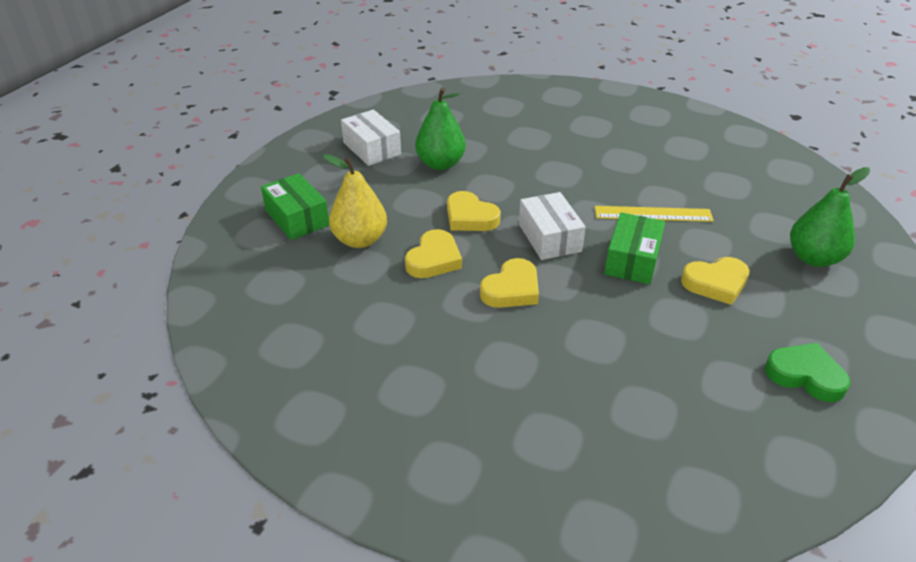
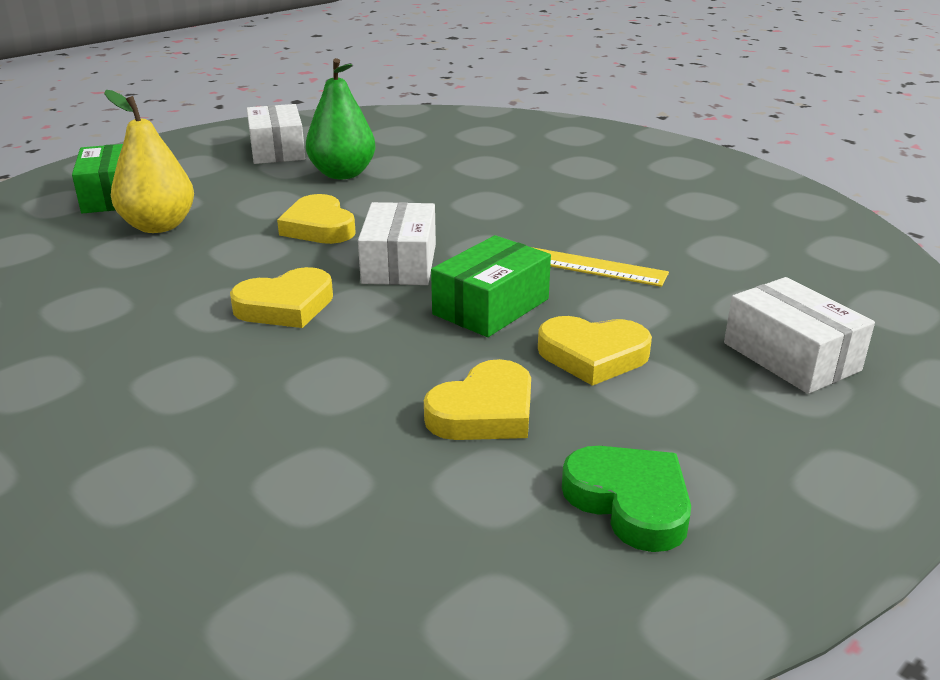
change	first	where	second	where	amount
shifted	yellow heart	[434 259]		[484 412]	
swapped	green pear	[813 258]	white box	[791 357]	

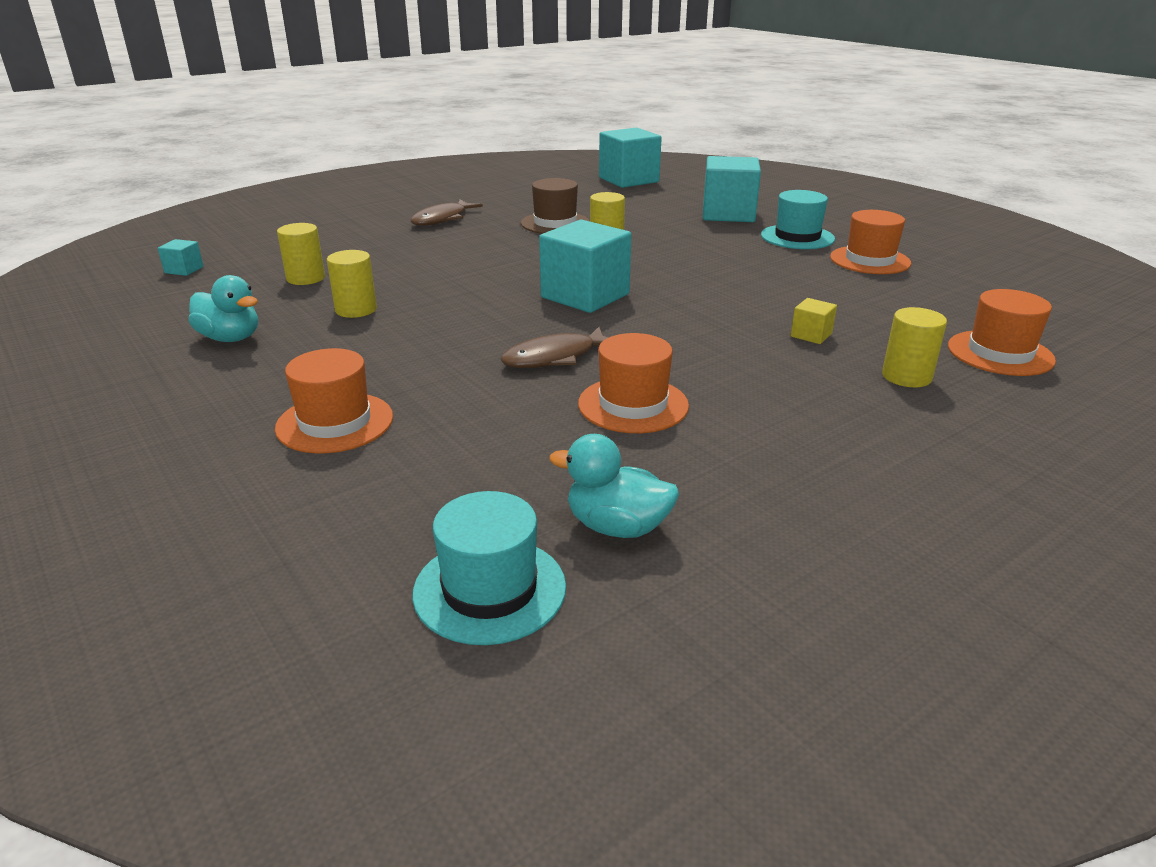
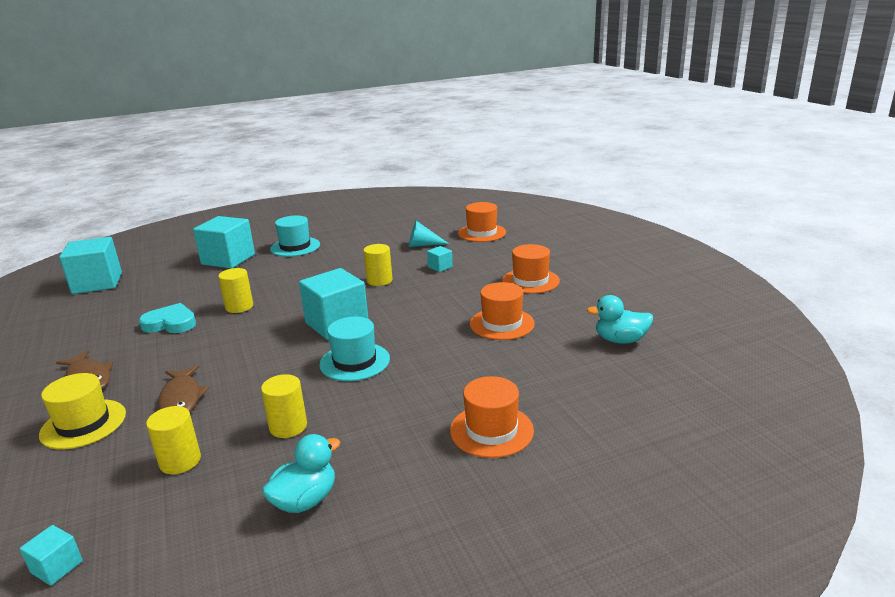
change	first	where	second	where	amount
new			yellow hat	[83 424]	
swapped	brown hat	[555 223]	turquoise heart	[170 323]	
shifted	brown fish	[555 357]		[181 399]	
shifted	turquoise hat	[490 589]		[354 362]	
shifted	yellow cylinder	[906 376]		[379 280]	
new			turquoise cone	[423 245]	
repainted	yellow cube	[811 335]	turquoise cube	[440 267]	
shifted	orange hat	[870 260]		[530 281]	
rotated	turquoise duck	[617 527]		[620 340]	60 degrees clockwise

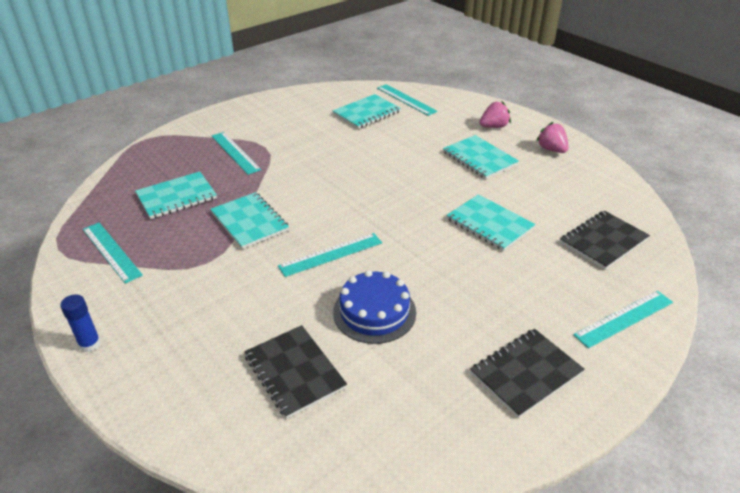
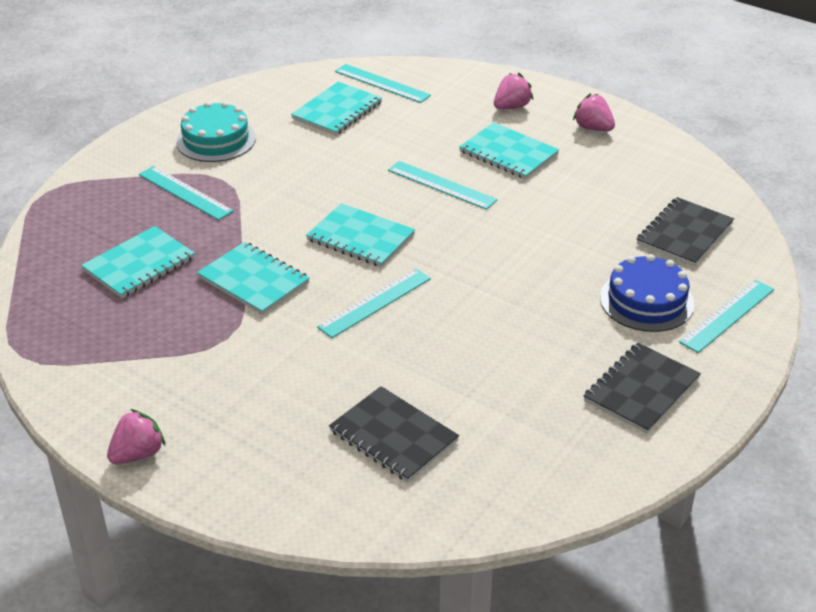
change	first	where	second	where	amount
swapped	blue glue stick	[90 344]	pink strawberry	[138 454]	
new			turquoise cake	[216 140]	
shifted	turquoise notebook	[489 224]		[360 238]	
shifted	turquoise ruler	[111 251]		[441 185]	
shifted	blue cake	[374 312]		[646 301]	

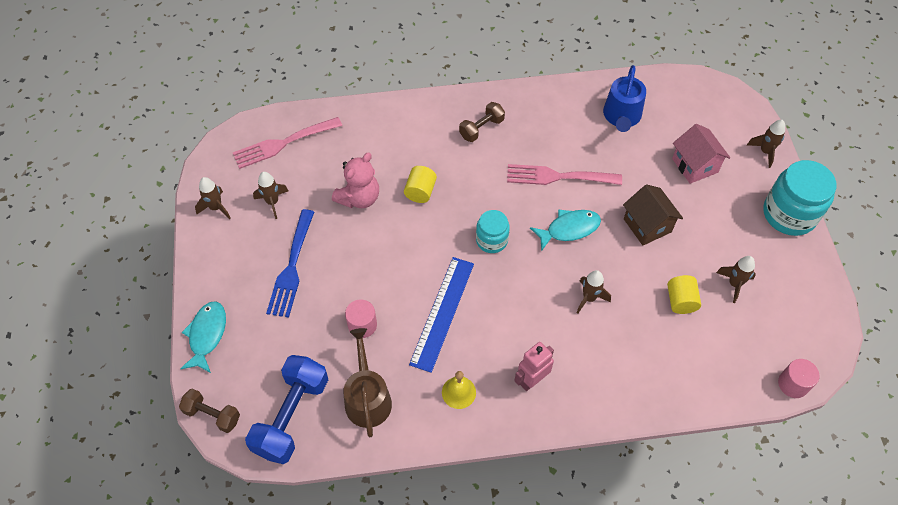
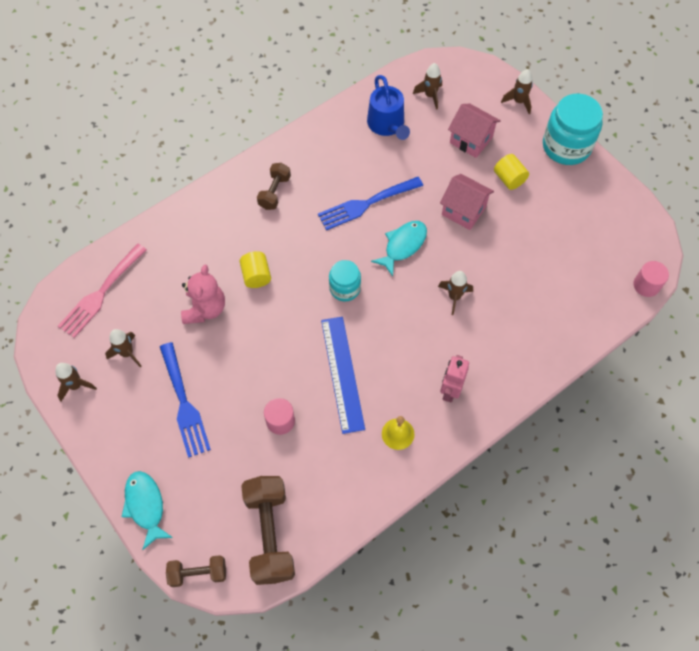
change	first	where	second	where	amount
repainted	blue dumbbell	[291 416]	brown dumbbell	[269 534]	
repainted	pink fork	[558 177]	blue fork	[366 204]	
shifted	brown rocket	[734 284]		[430 96]	
repainted	brown house	[647 225]	pink house	[463 211]	
shifted	yellow cylinder	[680 301]		[509 179]	
gone	brown watering can	[367 398]			

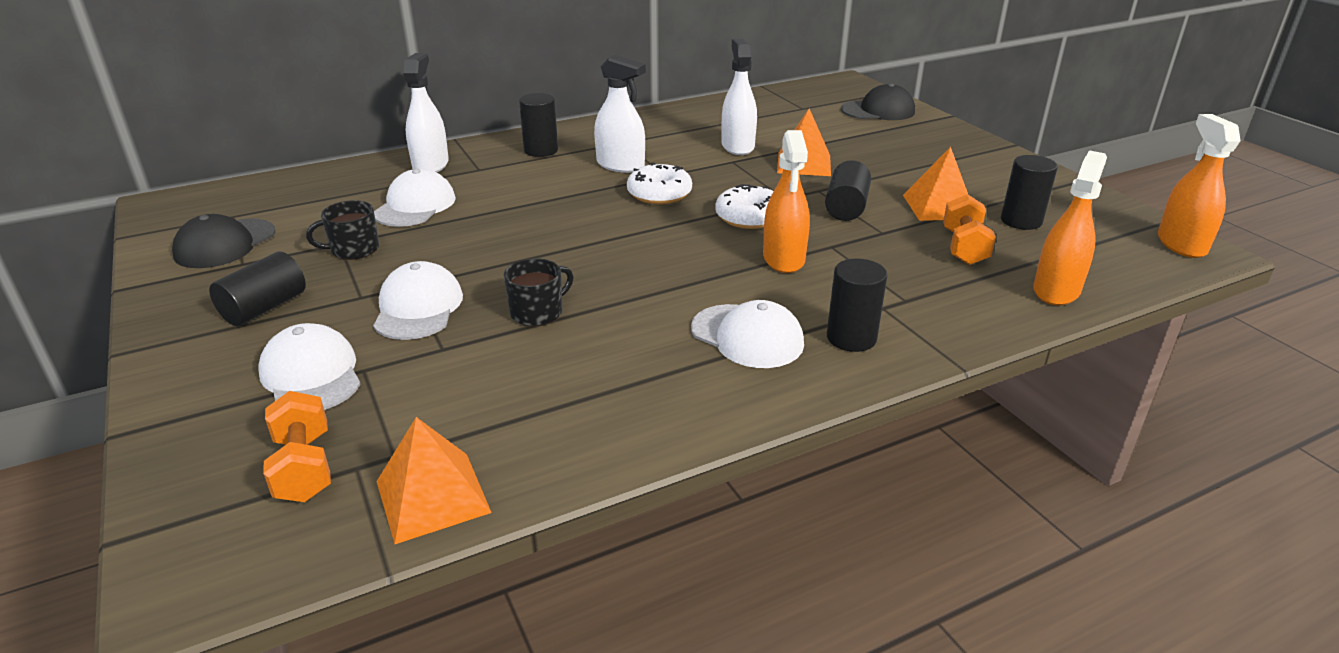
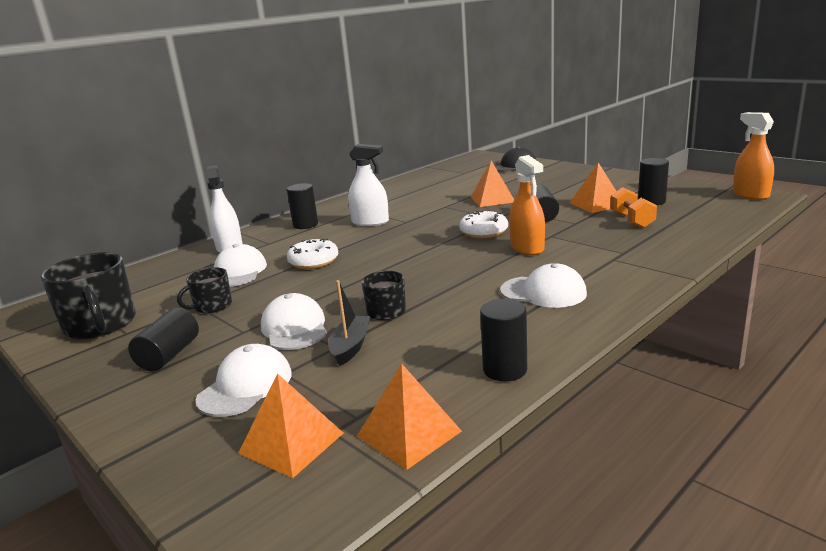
change	first	where	second	where	amount
swapped	black cap	[225 244]	black mug	[100 324]	
rotated	white cap	[311 375]		[245 386]	75 degrees clockwise
swapped	orange dumbbell	[304 467]	orange pyramid	[291 443]	
shifted	white donut	[659 194]		[313 261]	
new			black boat	[350 347]	
shifted	black cylinder	[851 338]		[505 369]	
gone	white spray bottle	[737 146]			
gone	orange spray bottle	[1056 290]			

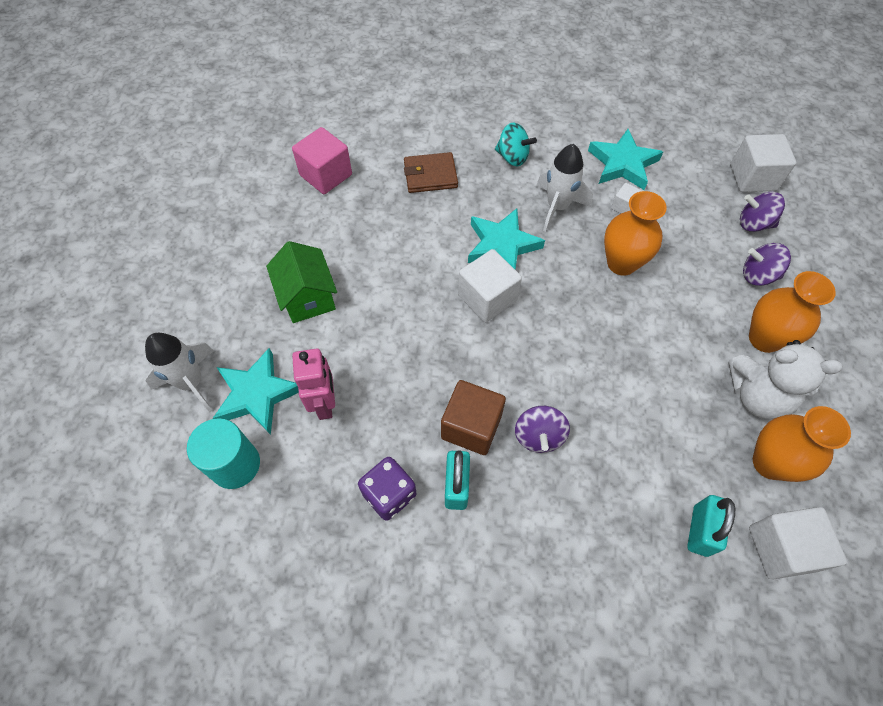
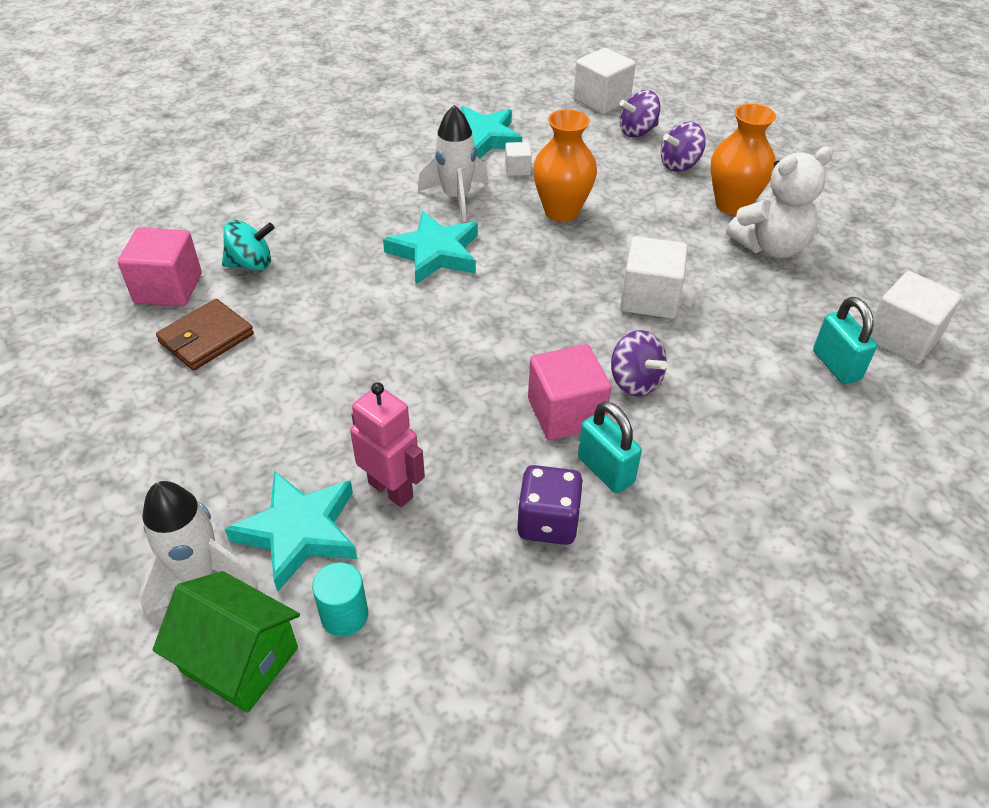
change	first	where	second	where	amount
shifted	green house	[308 297]		[240 660]	
shifted	brown wallet	[430 175]		[206 338]	
shifted	turquoise spinning top	[512 157]		[251 264]	
scaled	turquoise cylinder	[235 465]		[344 615]	x0.63
repainted	brown cube	[471 426]	pink cube	[566 413]	
shifted	white cube	[487 298]		[649 298]	
gone	orange vase	[770 463]			

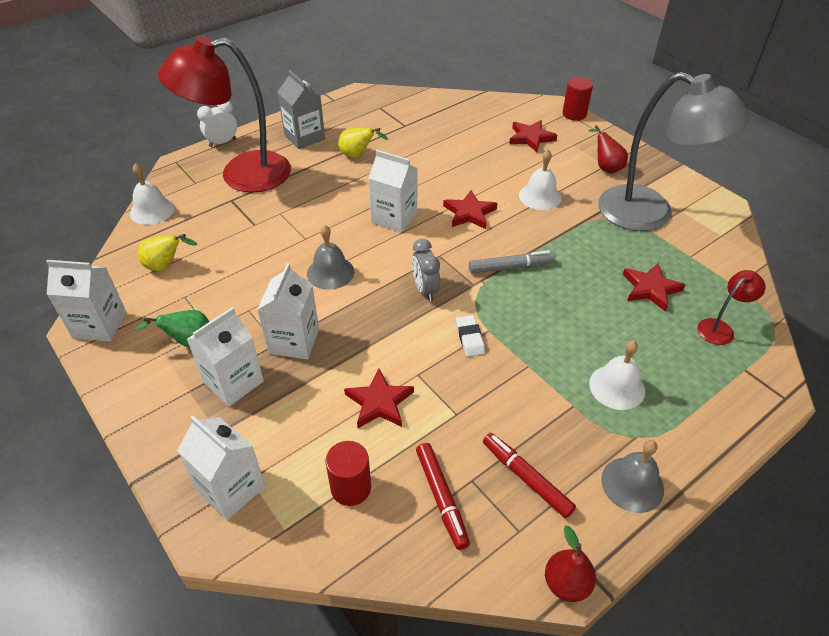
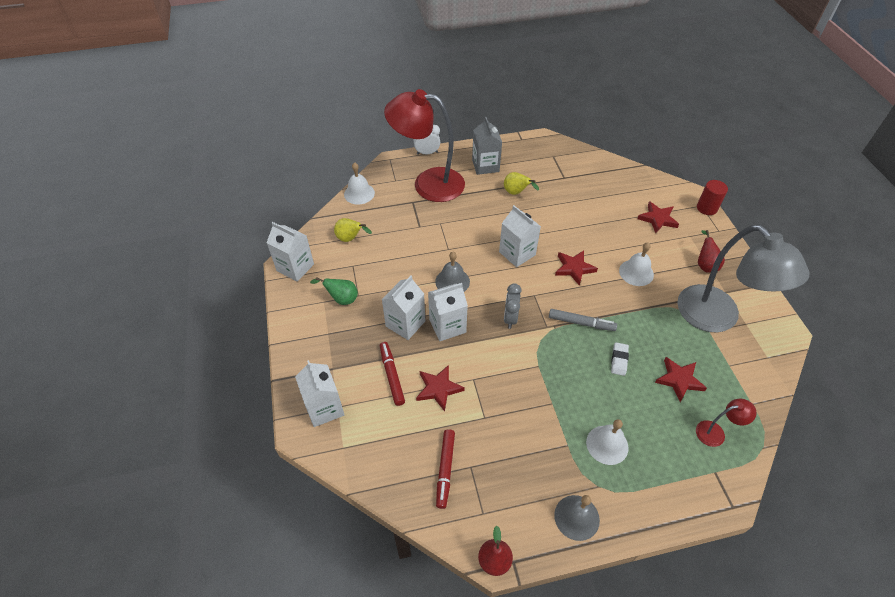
change	first	where	second	where	amount
shifted	red marker	[526 478]		[392 375]	
shifted	white carton	[233 382]		[447 326]	
shifted	white eraser	[470 338]		[619 360]	
gone	red cylinder	[351 488]			

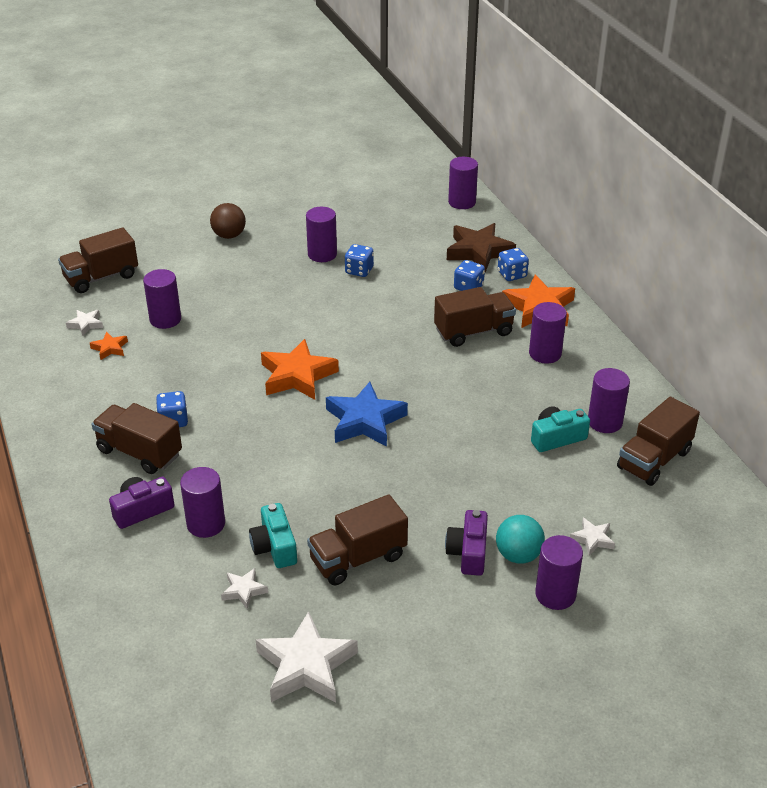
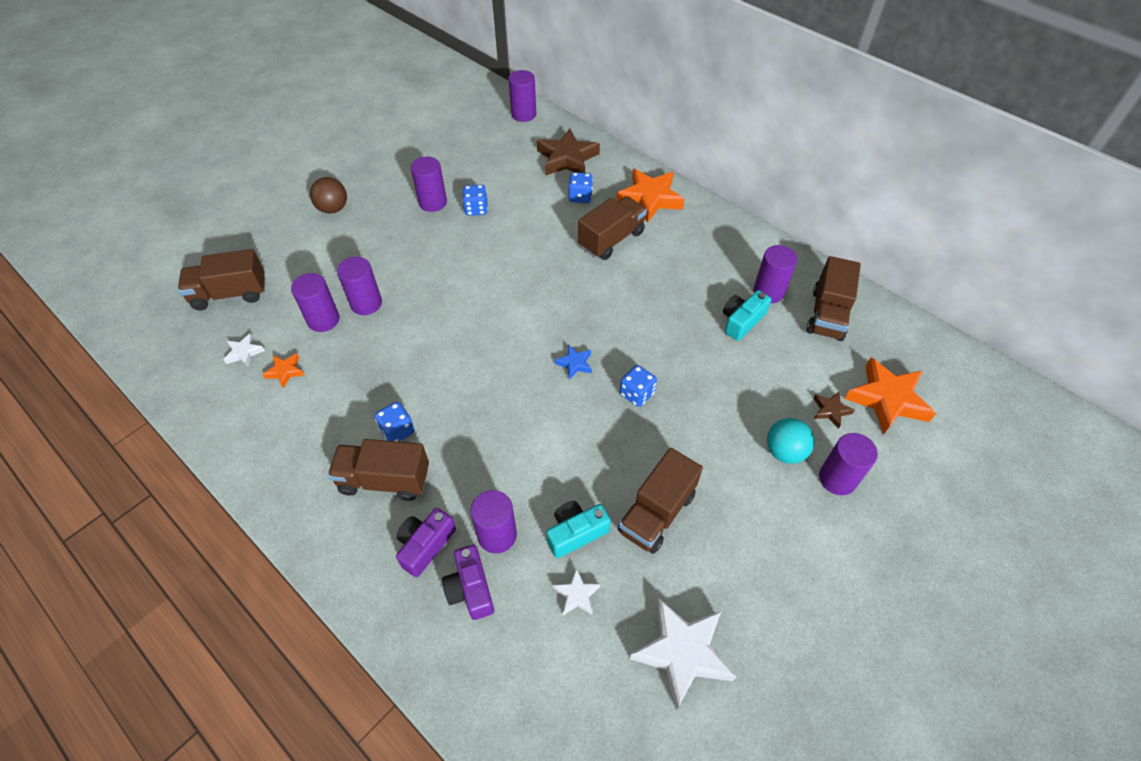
change	first	where	second	where	amount
rotated	brown truck	[101 277]		[230 294]	45 degrees clockwise
shifted	purple cylinder	[545 353]		[366 303]	
shifted	purple camera	[468 552]		[470 589]	
rotated	turquoise camera	[274 547]		[576 533]	105 degrees clockwise
scaled	blue star	[365 421]		[575 364]	x0.48
shifted	blue dice	[512 275]		[636 394]	
repainted	white star	[592 539]	brown star	[830 410]	
shifted	orange star	[297 376]		[887 399]	

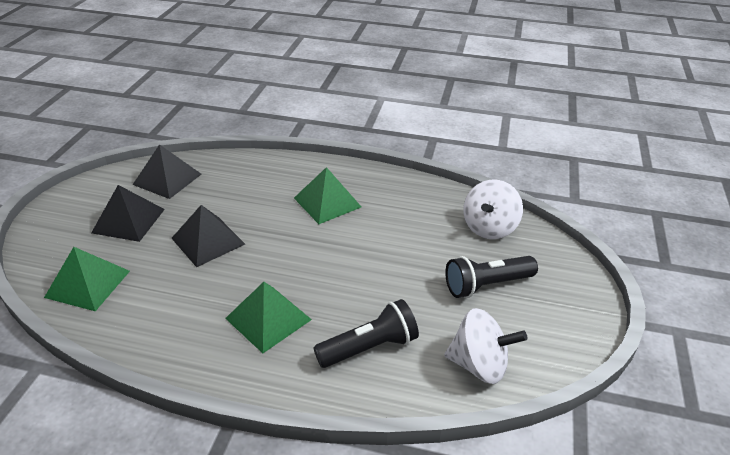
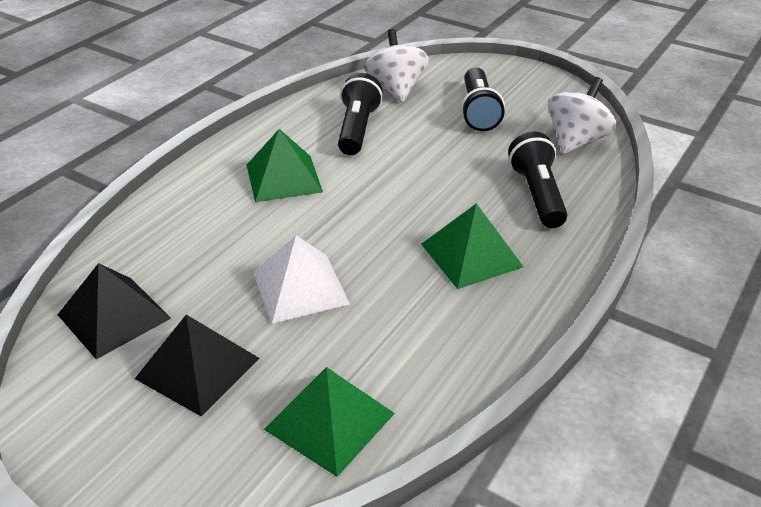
change	first	where	second	where	amount
repainted	black pyramid	[208 241]	white pyramid	[300 288]	
new			black flashlight	[357 129]	
rotated	white spinning top	[489 228]		[396 89]	150 degrees counterclockwise

